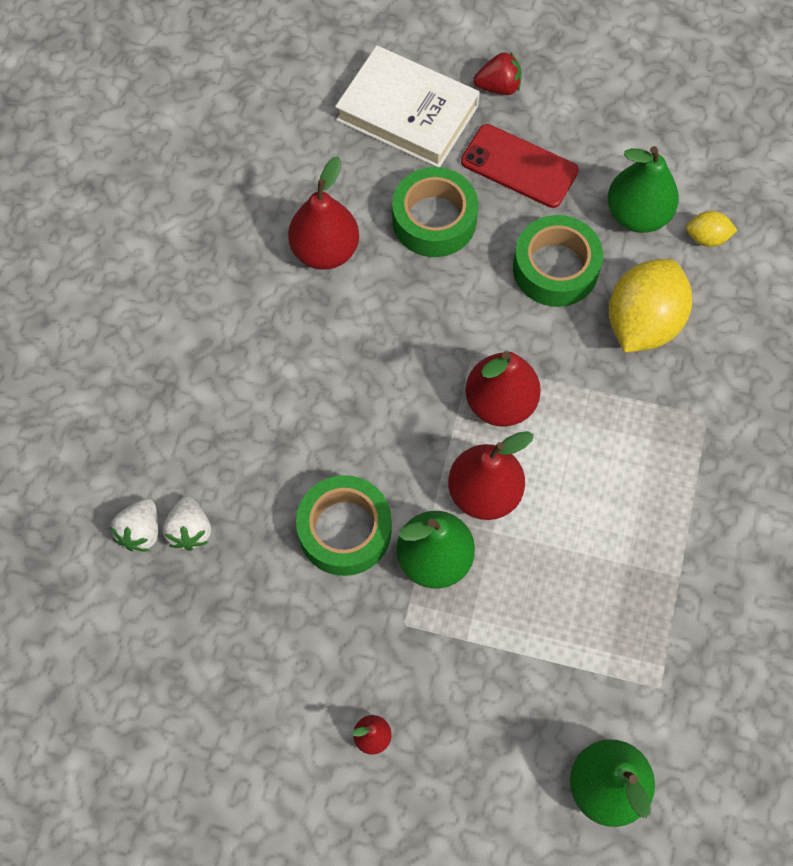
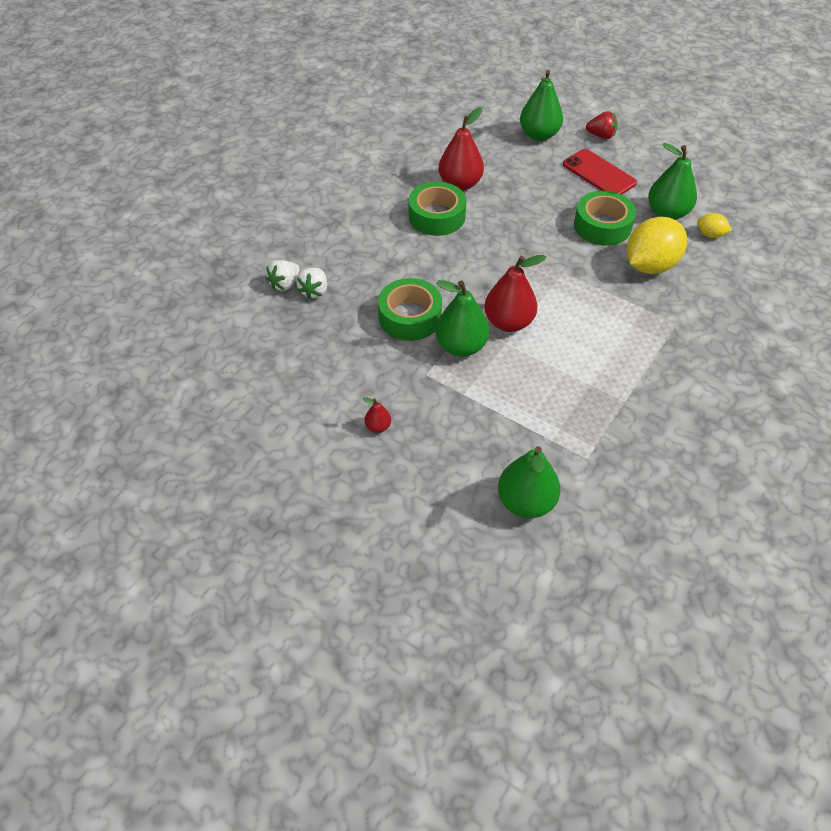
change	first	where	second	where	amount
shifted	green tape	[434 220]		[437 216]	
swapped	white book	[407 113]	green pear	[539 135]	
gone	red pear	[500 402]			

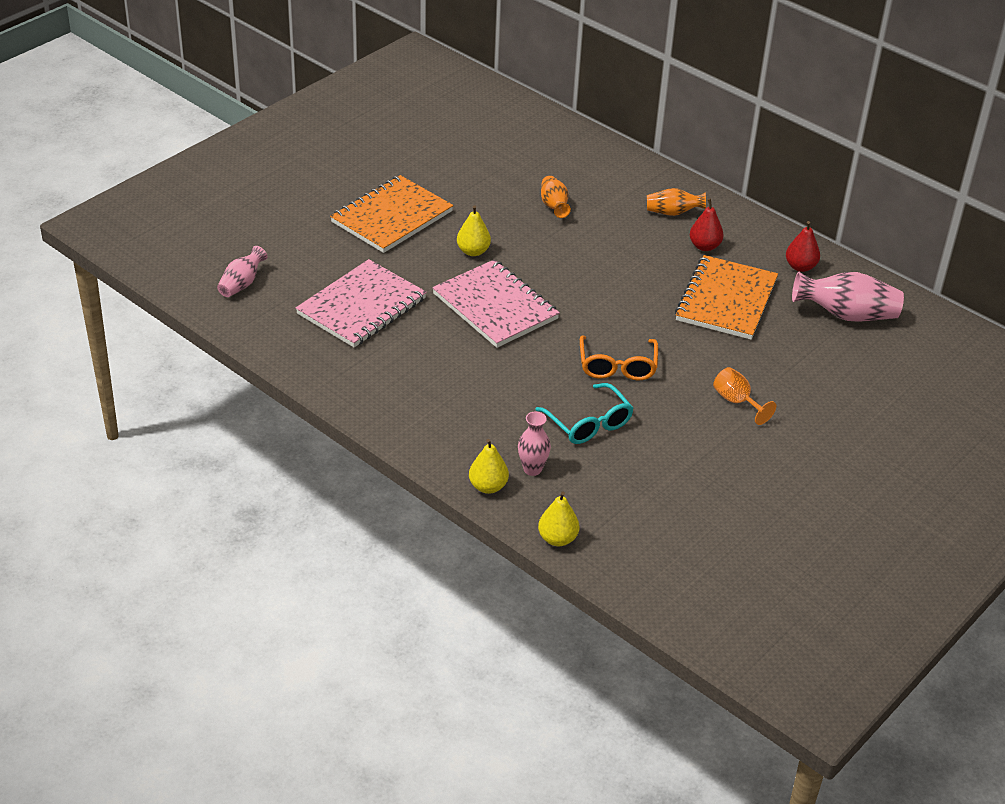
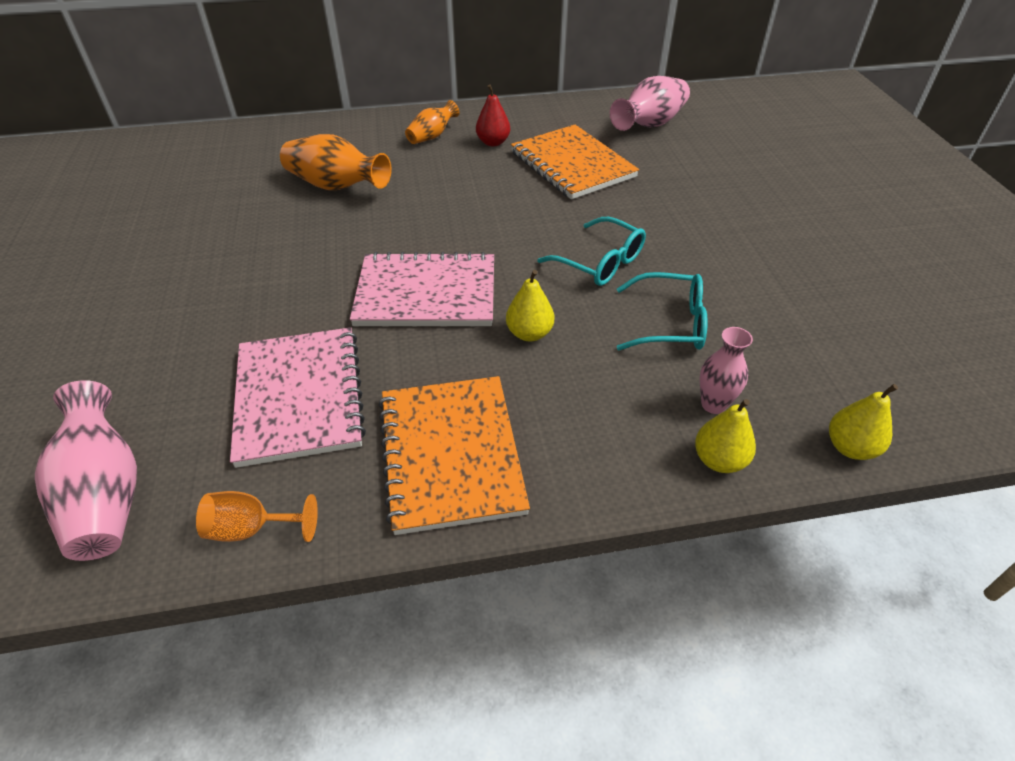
change	first	where	second	where	amount
scaled	pink vase	[242 284]		[106 494]	x1.68
shifted	orange goblet	[736 401]		[251 528]	
scaled	orange vase	[554 206]		[336 186]	x1.68
shifted	orange notebook	[392 217]		[451 454]	
shifted	yellow pear	[473 251]		[529 333]	
repainted	orange glasses	[617 366]	turquoise glasses	[600 262]	
gone	red pear	[800 267]			

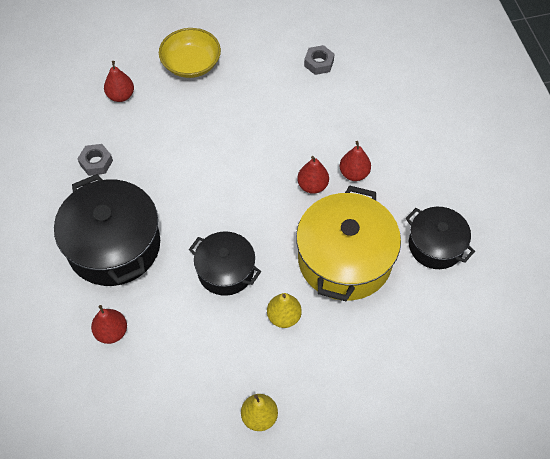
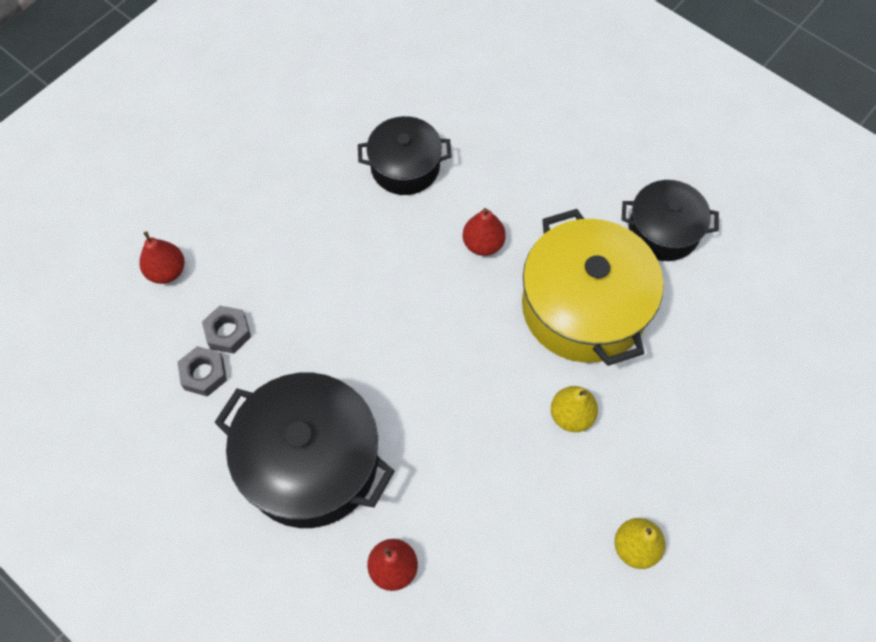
change	first	where	second	where	amount
shifted	grey nut	[319 63]		[228 332]	
shifted	black pot	[225 271]		[405 167]	
gone	yellow bowl	[191 64]			
gone	red pear	[354 173]			

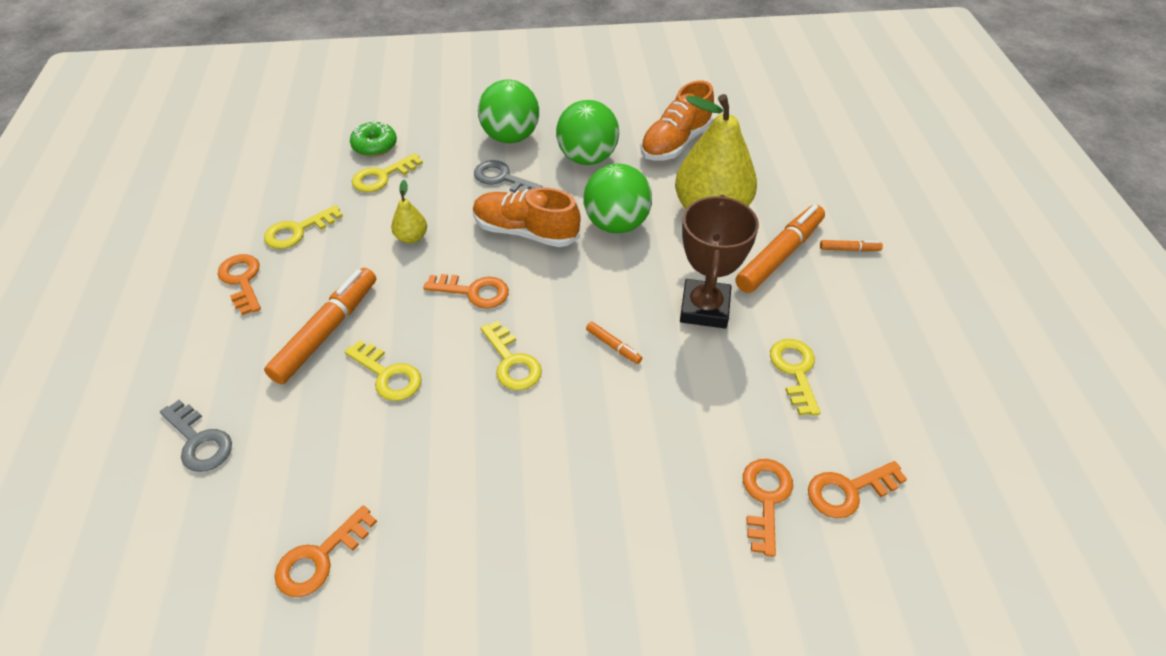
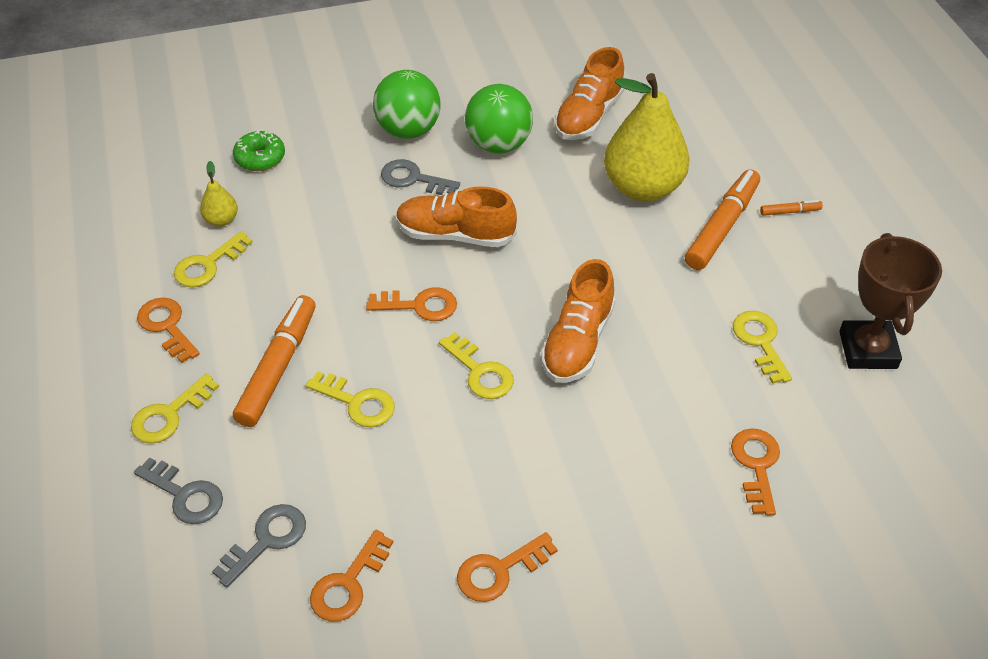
change	first	where	second	where	amount
shifted	yellow key	[382 176]		[169 415]	
shifted	yellow pear	[411 237]		[221 220]	
new			grey key	[267 540]	
shifted	orange key	[848 490]		[499 571]	
swapped	orange marker	[613 346]	orange shoe	[577 342]	
shifted	brown trophy	[704 308]		[867 350]	
gone	green ball	[616 224]			

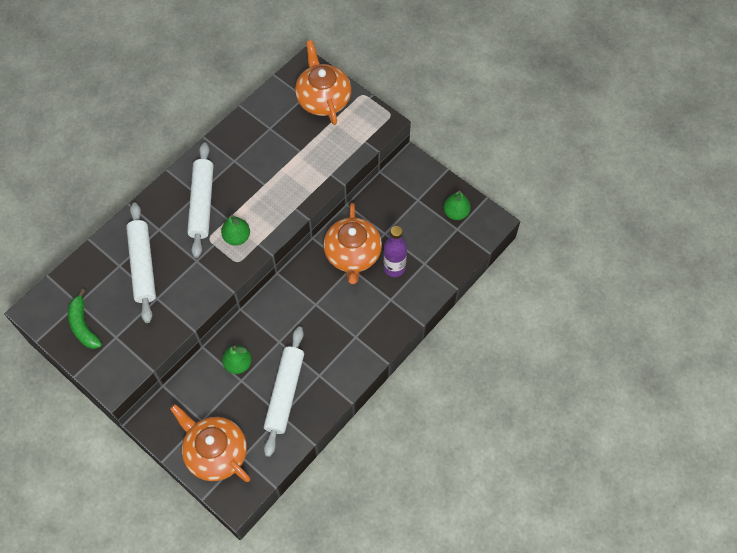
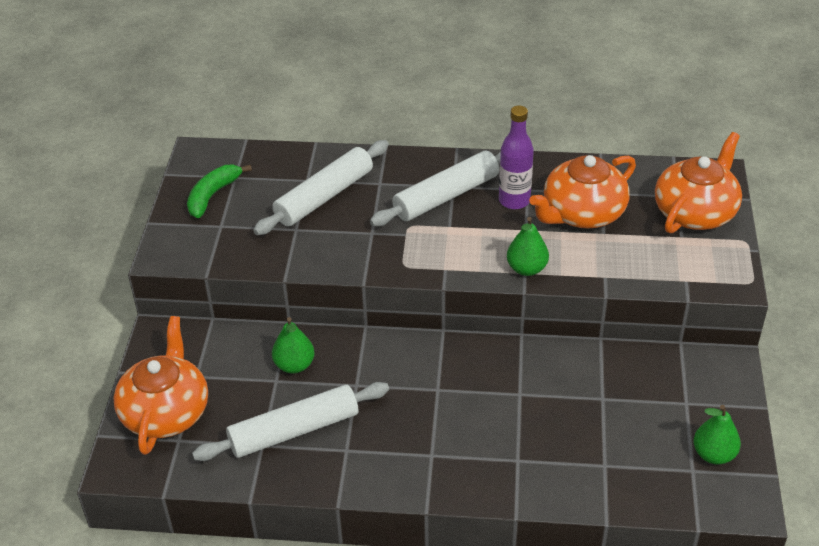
change	first	where	second	where	amount
shifted	purple bottle	[394 268]		[514 200]	
shifted	green pear	[237 237]		[527 269]	
shifted	orange teapot	[352 254]		[582 213]	

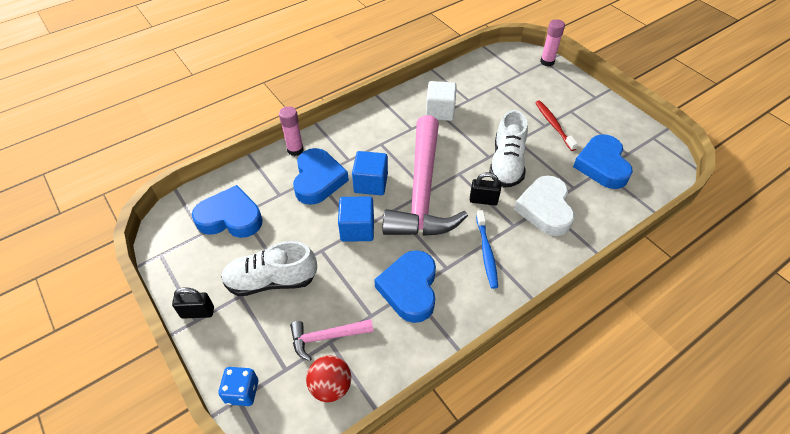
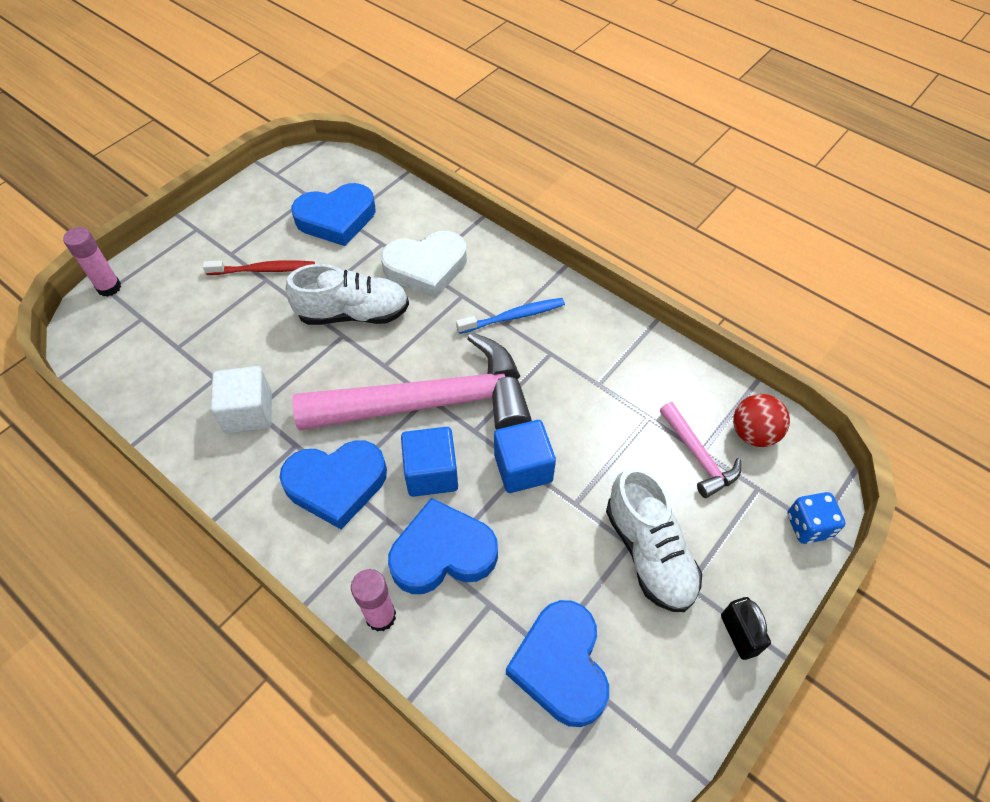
change	first	where	second	where	amount
rotated	red toothbrush	[553 125]		[264 270]	150 degrees counterclockwise
shifted	blue heart	[409 289]		[336 484]	
gone	black padlock	[483 200]			

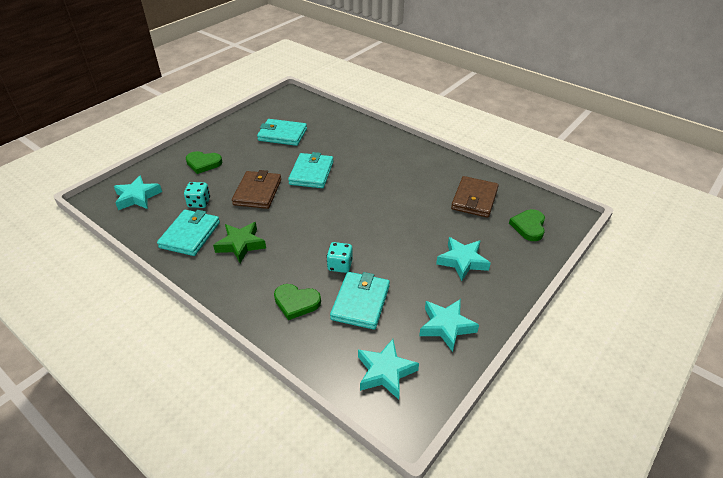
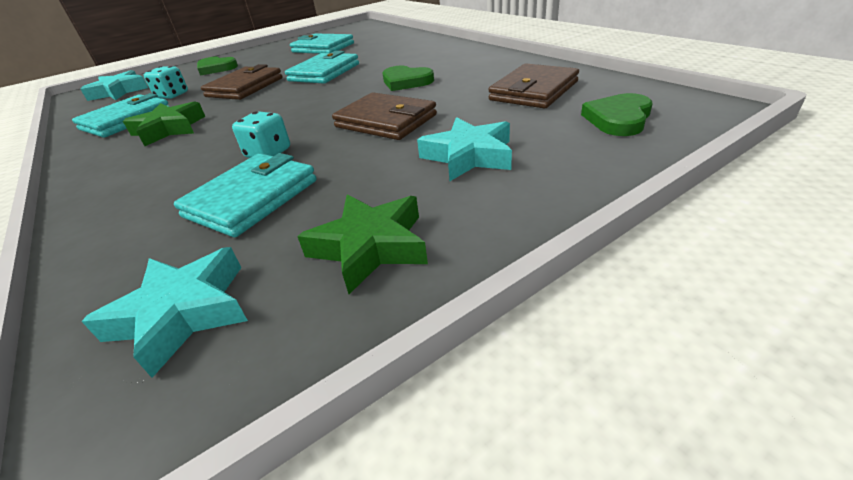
change	first	where	second	where	amount
repainted	turquoise star	[446 326]	green star	[370 247]	
new			brown wallet	[386 121]	
shifted	green heart	[296 302]		[406 82]	

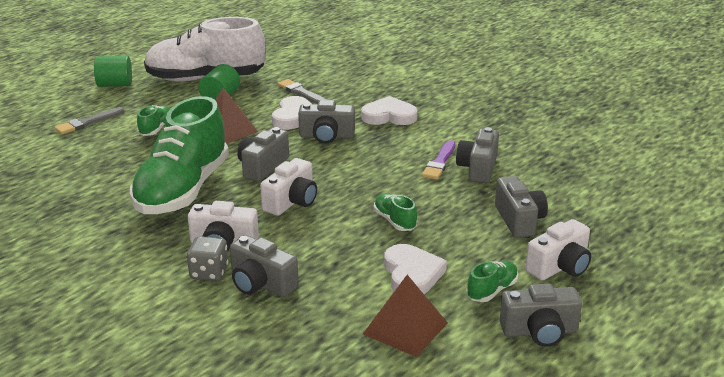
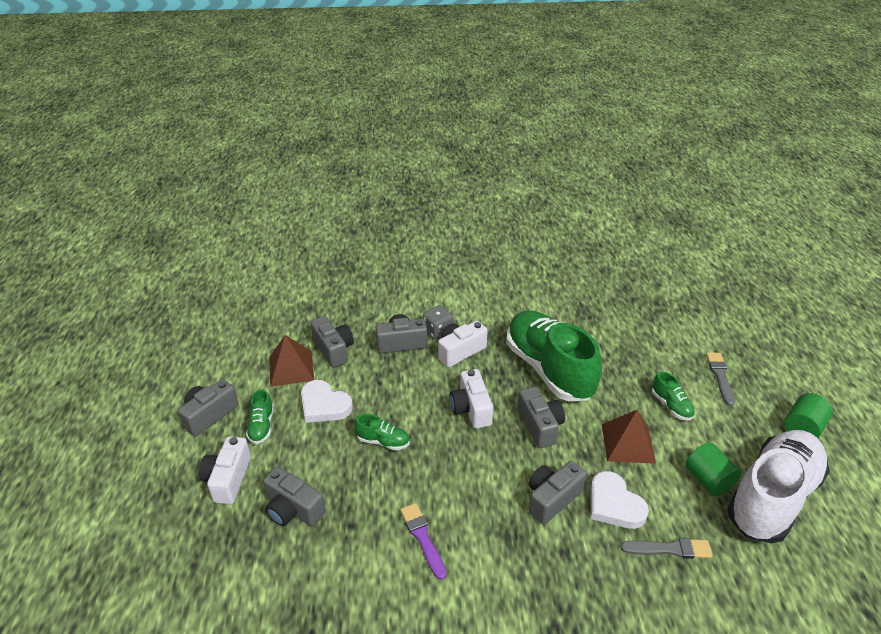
change	first	where	second	where	amount
shifted	grey camera	[478 168]		[333 350]	
gone	white heart	[389 116]			

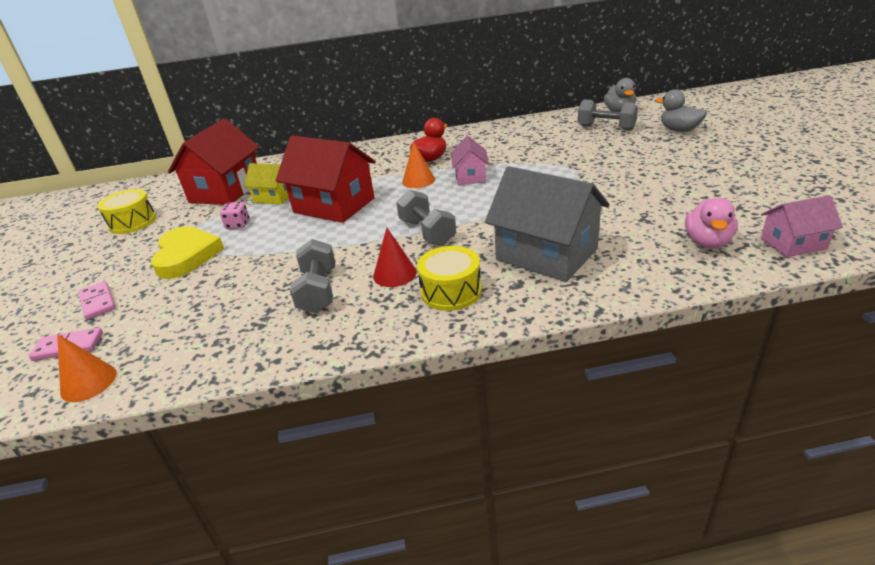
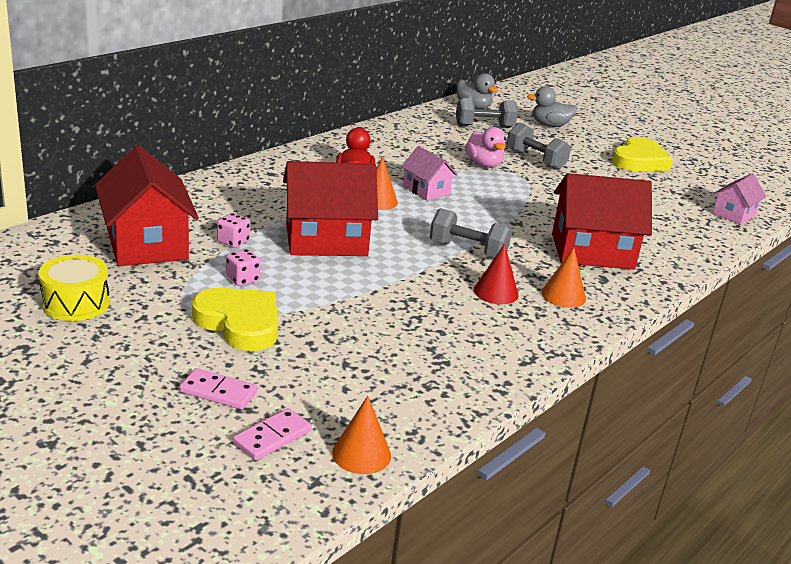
change	first	where	second	where	amount
swapped	yellow house	[274 197]	pink dice	[233 241]	
shifted	pink duck	[707 242]		[483 164]	
shifted	grey dumbbell	[318 291]		[535 160]	
swapped	yellow drum	[451 291]	orange cone	[563 295]	
repainted	grey house	[546 254]	red house	[592 251]	
new			yellow heart	[639 161]	

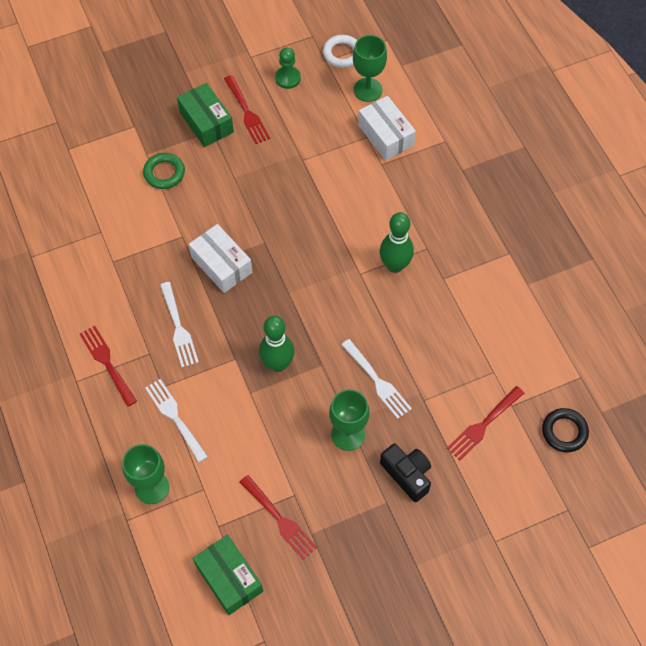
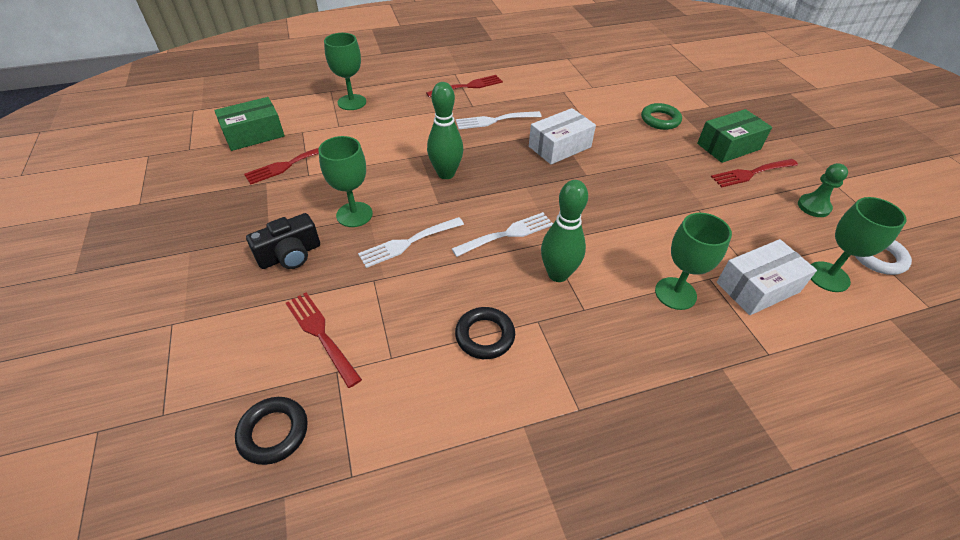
change	first	where	second	where	amount
shifted	white fork	[175 417]		[507 234]	
new			black ring	[485 336]	
new			green goblet	[675 293]	

